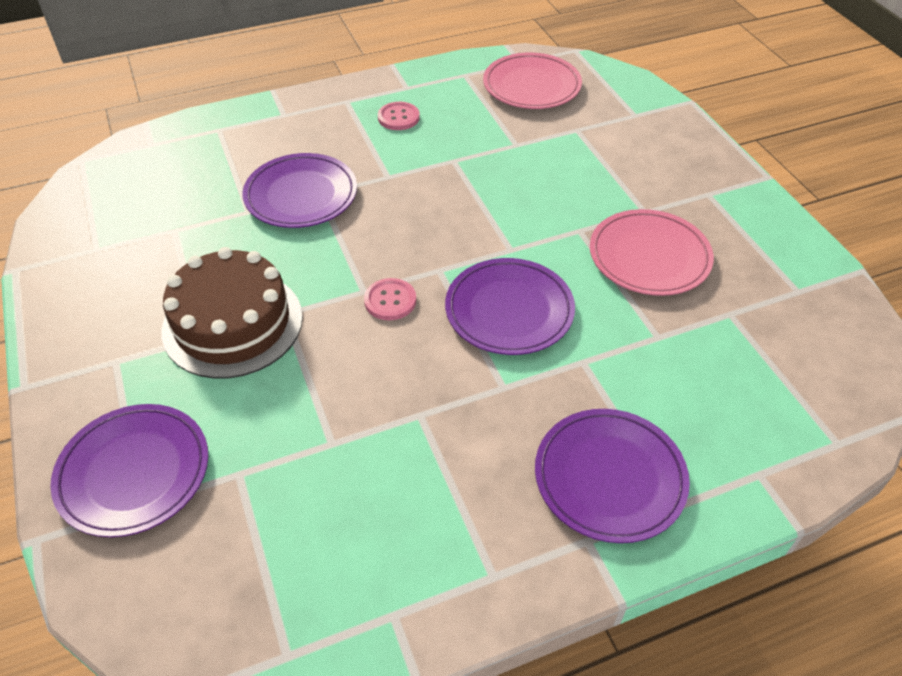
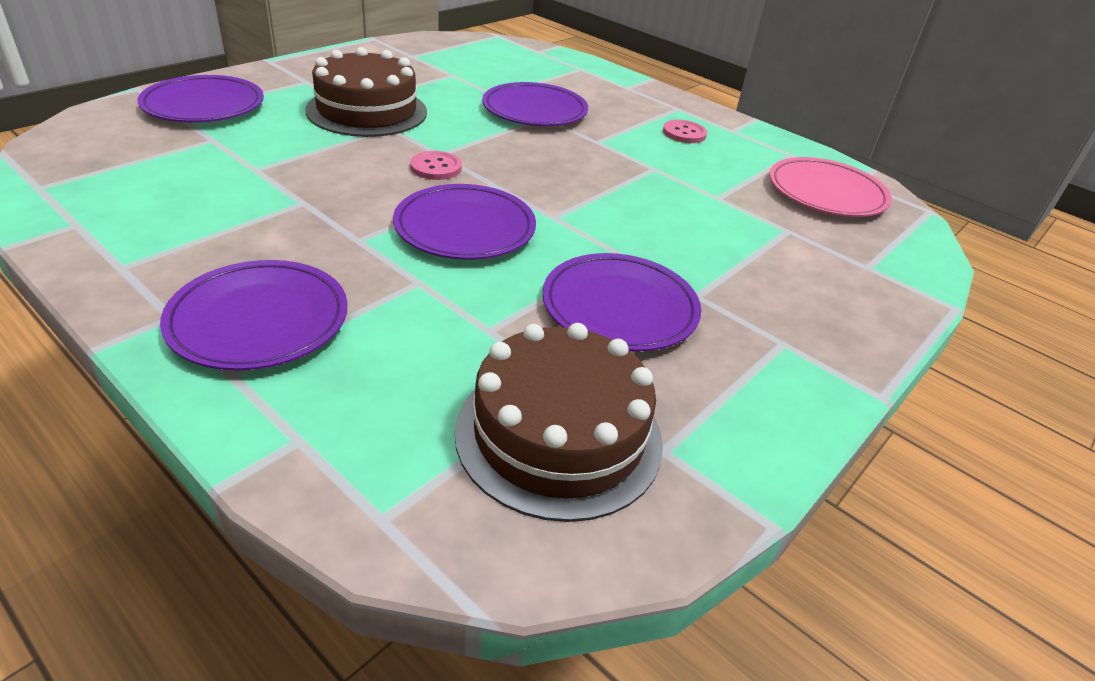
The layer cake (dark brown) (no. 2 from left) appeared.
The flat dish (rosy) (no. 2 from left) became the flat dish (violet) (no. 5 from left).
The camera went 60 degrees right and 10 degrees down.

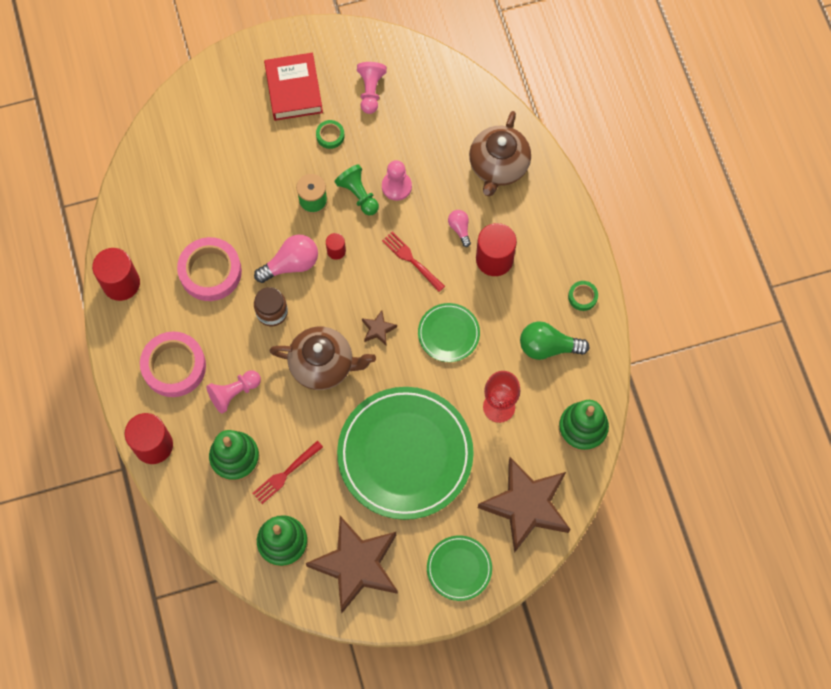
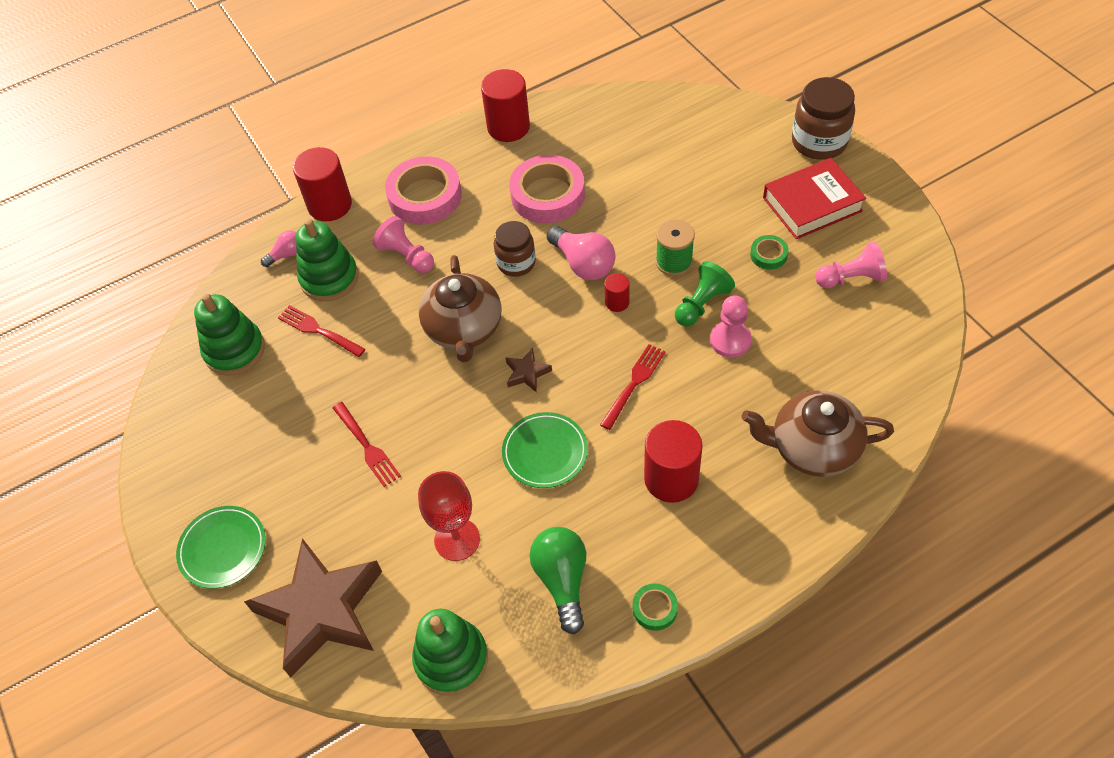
The star (dark brown) (no. 1 from left) disappeared.
The jam jar (dark brown) (no. 2 from left) appeared.
The bulb (rosy) (no. 2 from left in the first image) moved.
The flat dish (green) (no. 1 from left) was replaced by the fork (scarlet) (no. 2 from left).
The camera went 80 degrees right and 15 degrees down.

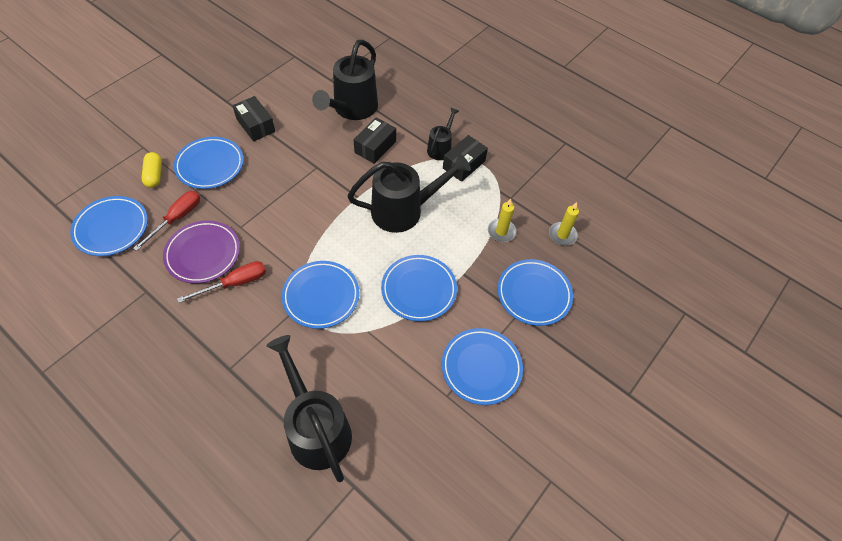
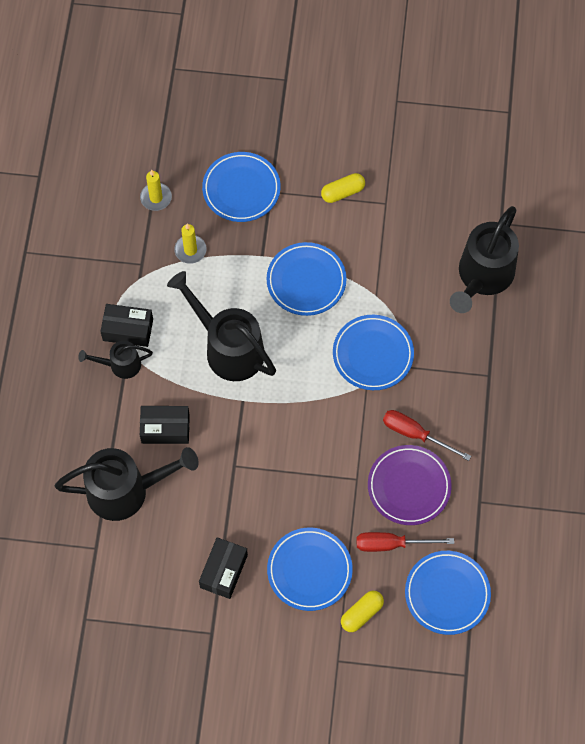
The flat dish (royal blue) (no. 5 from left) was replaced by the capsule (bright yellow) (no. 1 from left).
The camera went 120 degrees left and 10 degrees up.

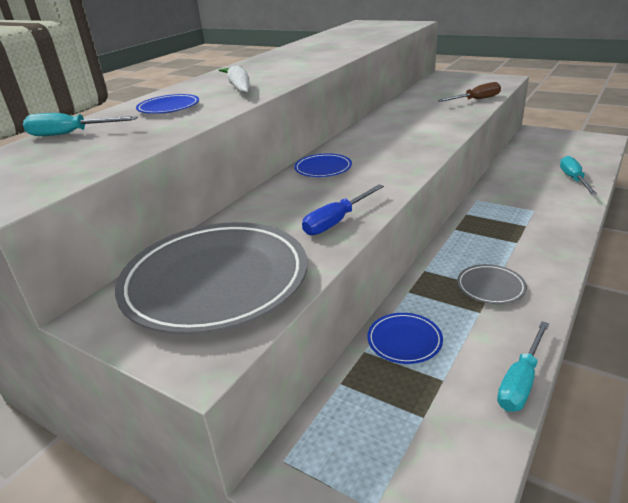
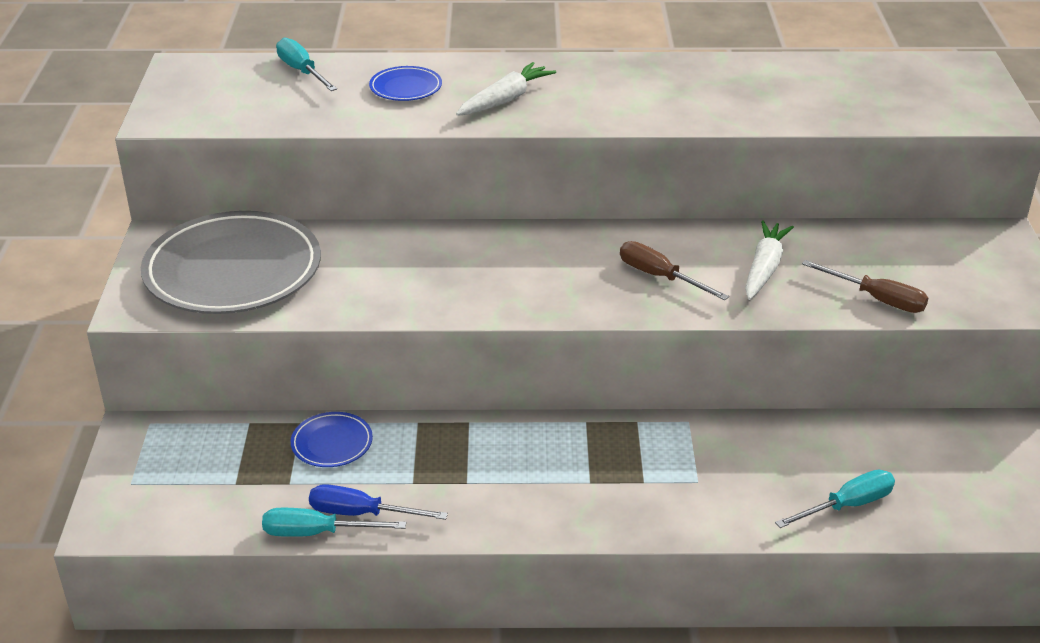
The flat dish (royal blue) (no. 2 from left) disappeared.
The flat dish (ash-grey) (no. 2 from left) disappeared.
The hand screwdriver (dark brown) (no. 1 from left) appeared.
The toy carrot (pure white) (no. 2 from left) appeared.
The hand screwdriver (royal blue) moved.
The camera went 55 degrees right and 5 degrees up.

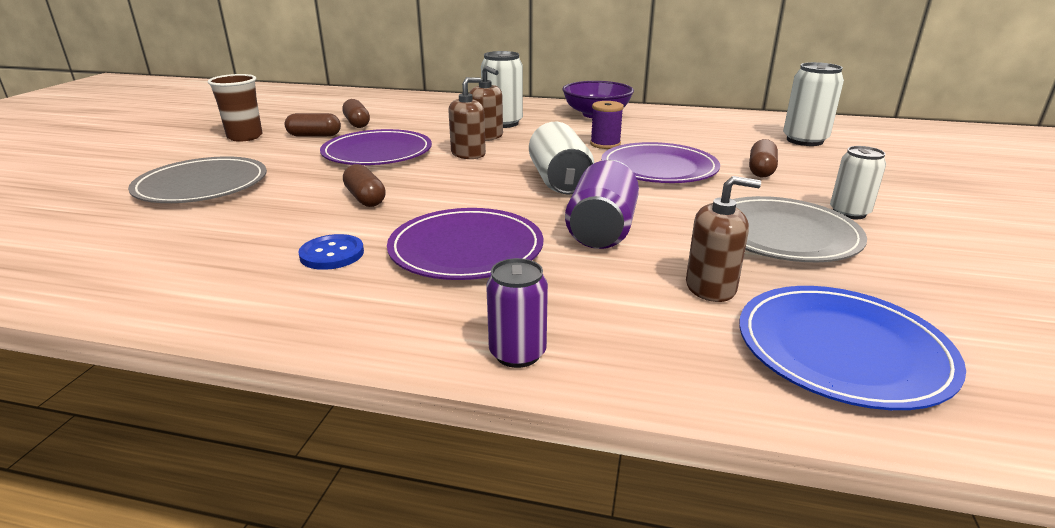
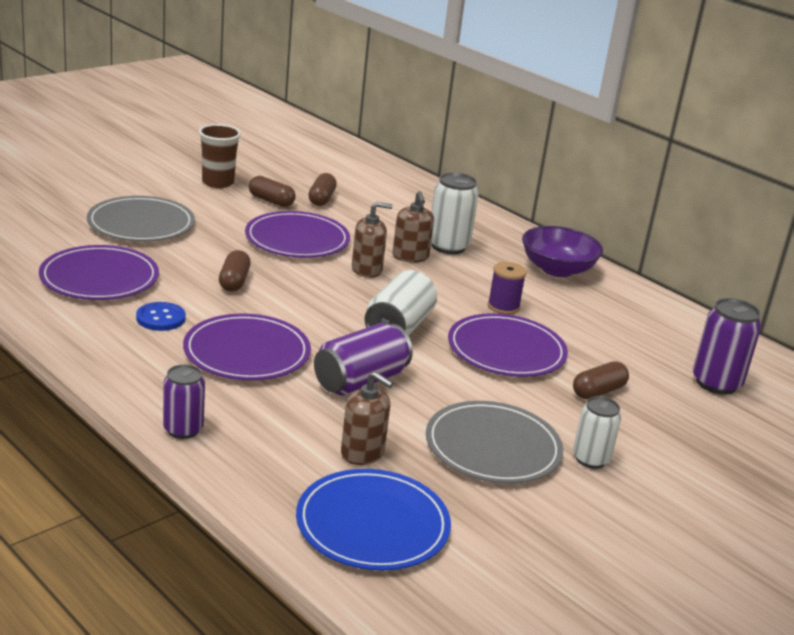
The flat dish (violet) (no. 1 from left) appeared.
The soda can (pure white) (no. 3 from left) became the soda can (violet) (no. 3 from left).
The camera went 30 degrees right and 0 degrees up.

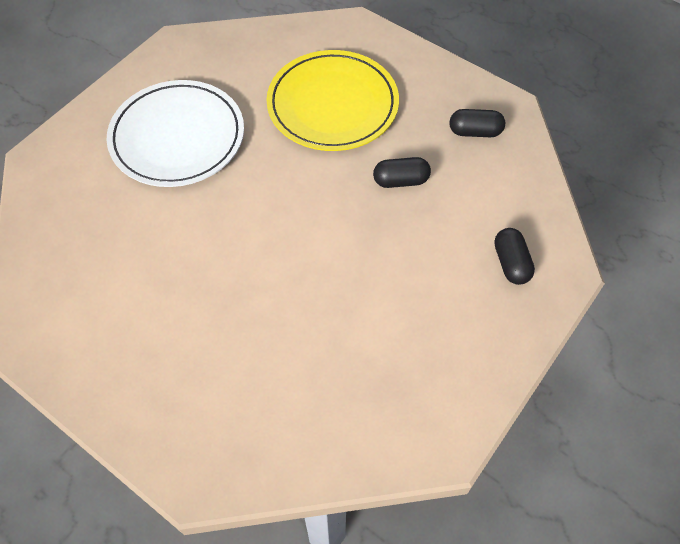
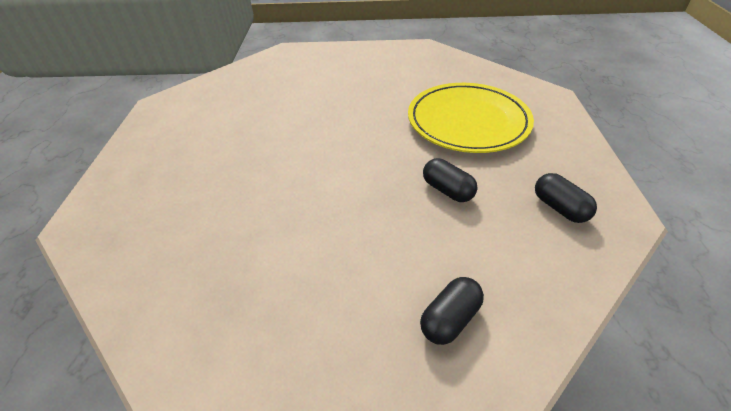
The flat dish (pure white) disappeared.
The camera went 55 degrees right and 15 degrees down.

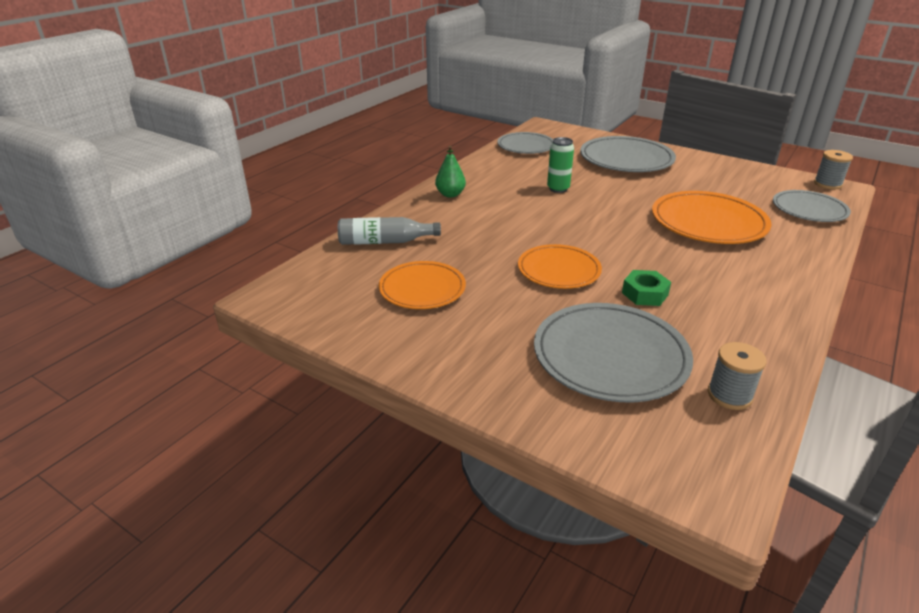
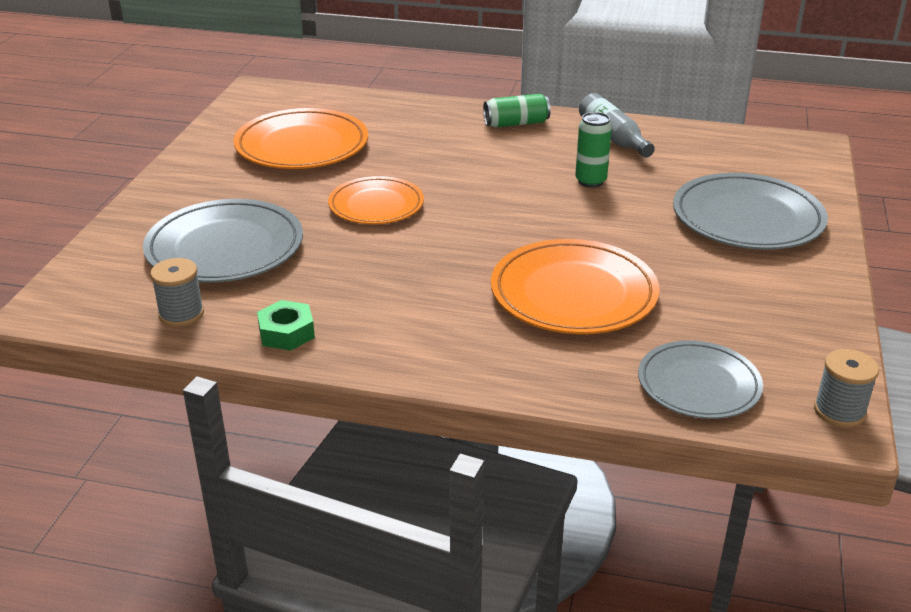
The flat dish (ash-grey) (no. 1 from left) disappeared.
The drink bottle (ash-grey) moved.
The hexagon nut (green) moved.
The toy pear (green) was replaced by the soda can (green) (no. 1 from left).
The flat dish (orange) (no. 1 from left) changed to 1.54 times the size.
The camera went 70 degrees right and 0 degrees up.

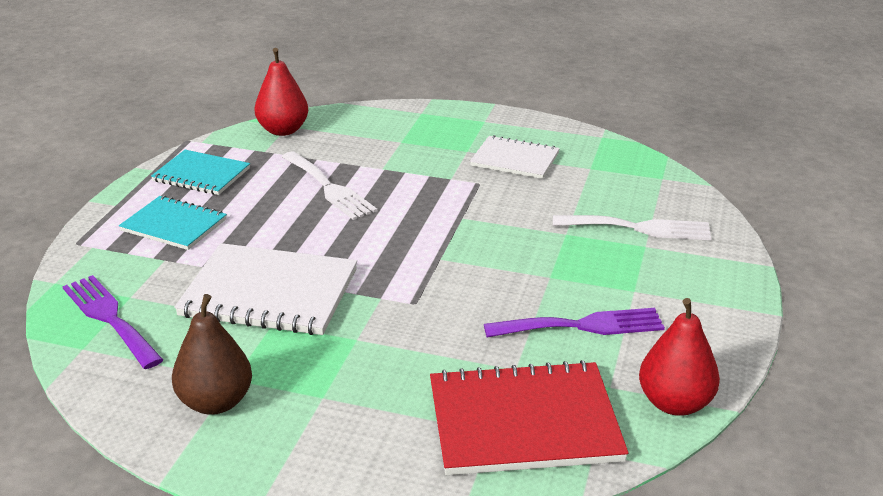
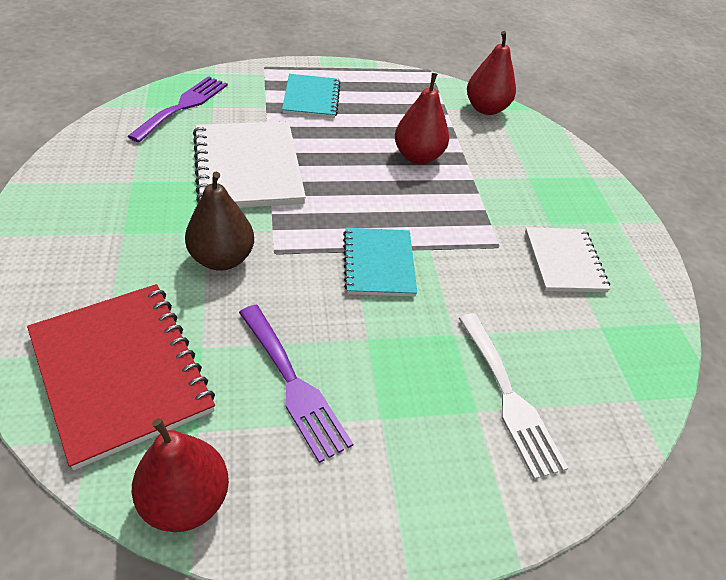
The notepad (turquoise) (no. 2 from left) moved.
The toy pear (dark brown) moved.
The fork (pure white) (no. 1 from left) was replaced by the toy pear (scarlet) (no. 2 from left).
The camera went 60 degrees right and 15 degrees up.

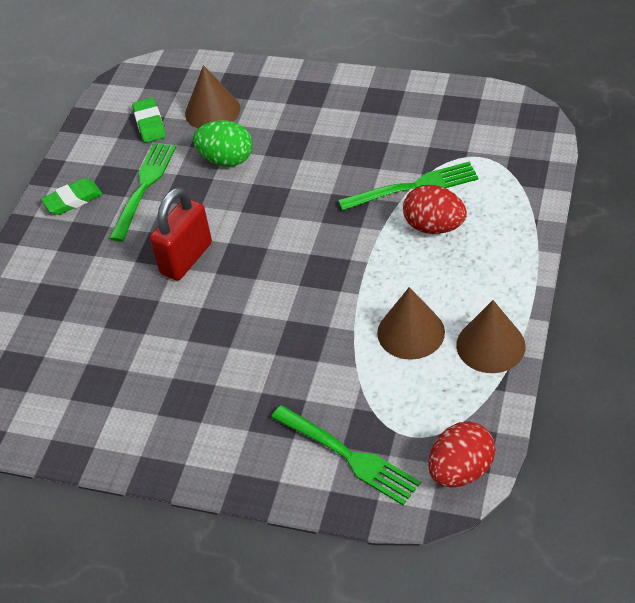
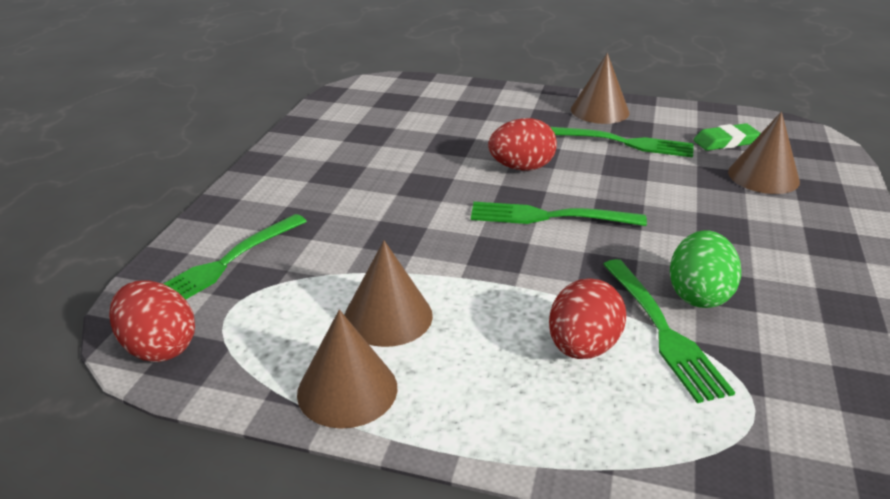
The fork (green) (no. 2 from left) appeared.
The egg (green) moved.
The pencil eraser (green) (no. 1 from left) was replaced by the cone shape (dark brown) (no. 3 from left).
The padlock (scarlet) was replaced by the egg (scarlet) (no. 2 from left).
The camera went 85 degrees right and 15 degrees down.

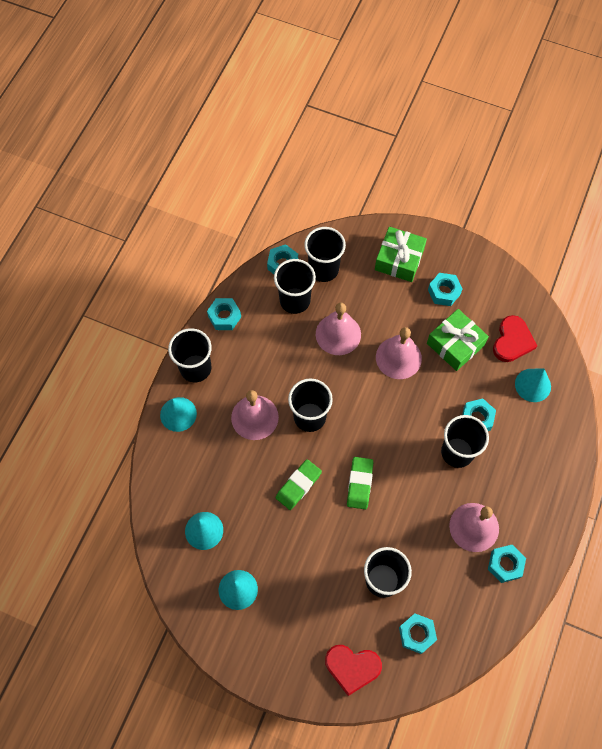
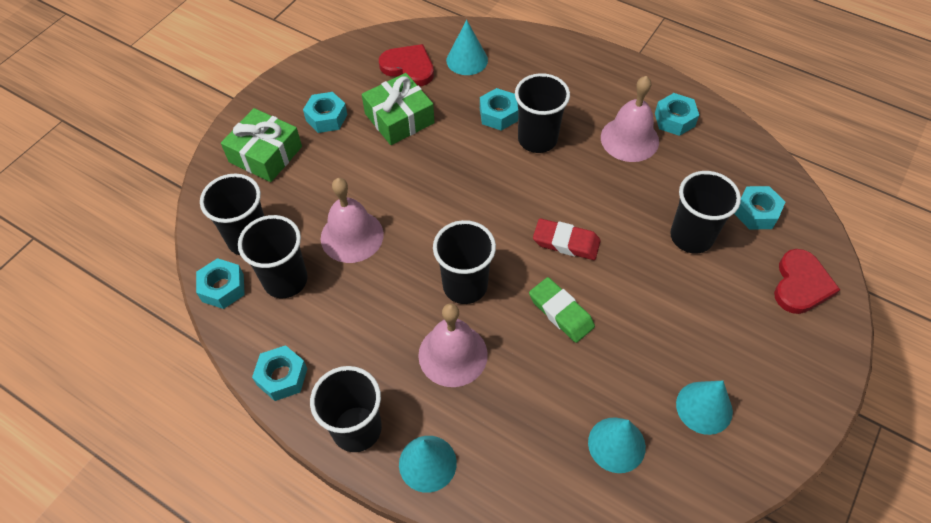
The hand bell (rosy) (no. 3 from left) disappeared.
The pencil eraser (green) (no. 2 from left) became the pencil eraser (scarlet).
The camera went 80 degrees left and 10 degrees down.

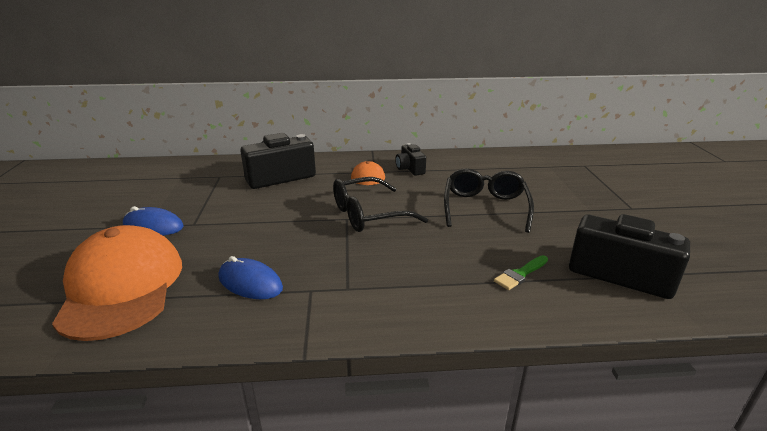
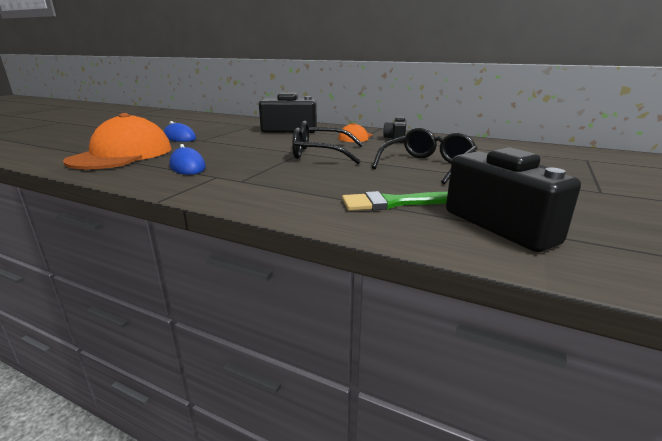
The brush (green) changed to 1.53 times the size.
The camera went 30 degrees right and 5 degrees down.

